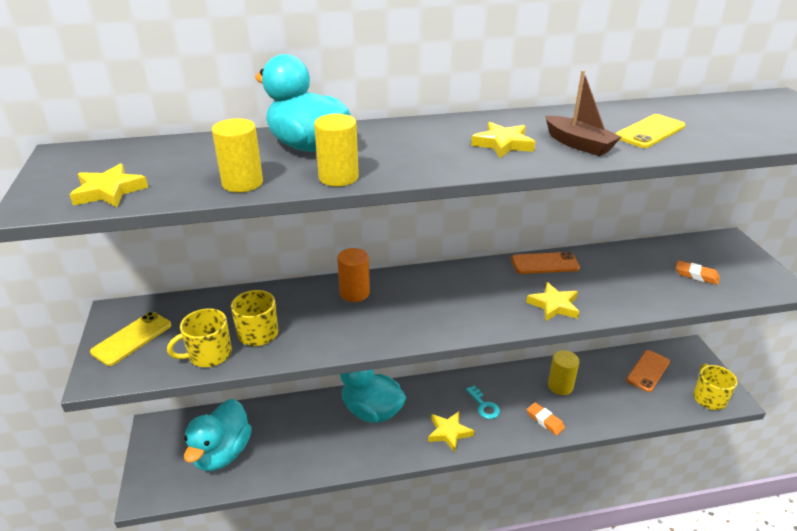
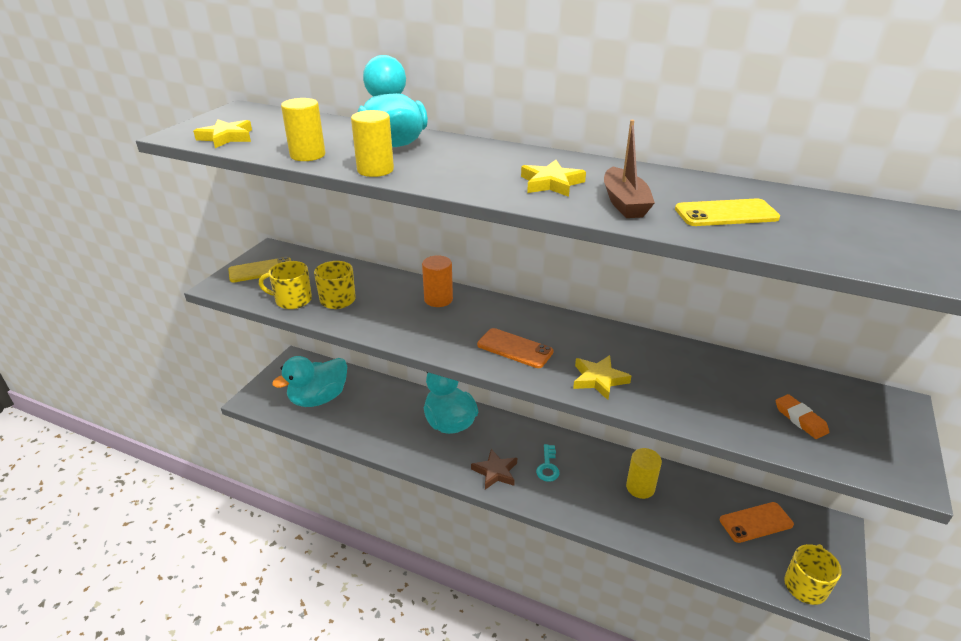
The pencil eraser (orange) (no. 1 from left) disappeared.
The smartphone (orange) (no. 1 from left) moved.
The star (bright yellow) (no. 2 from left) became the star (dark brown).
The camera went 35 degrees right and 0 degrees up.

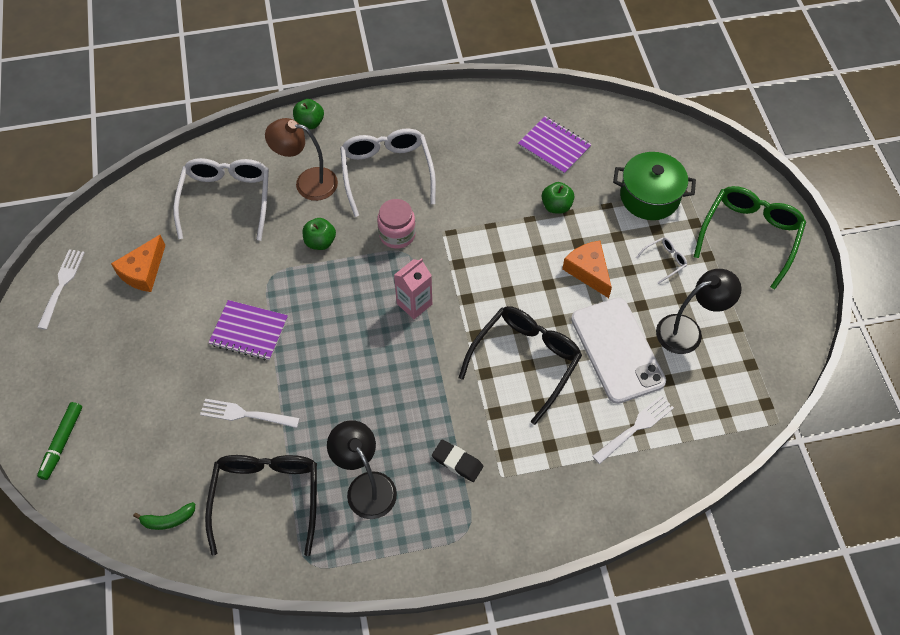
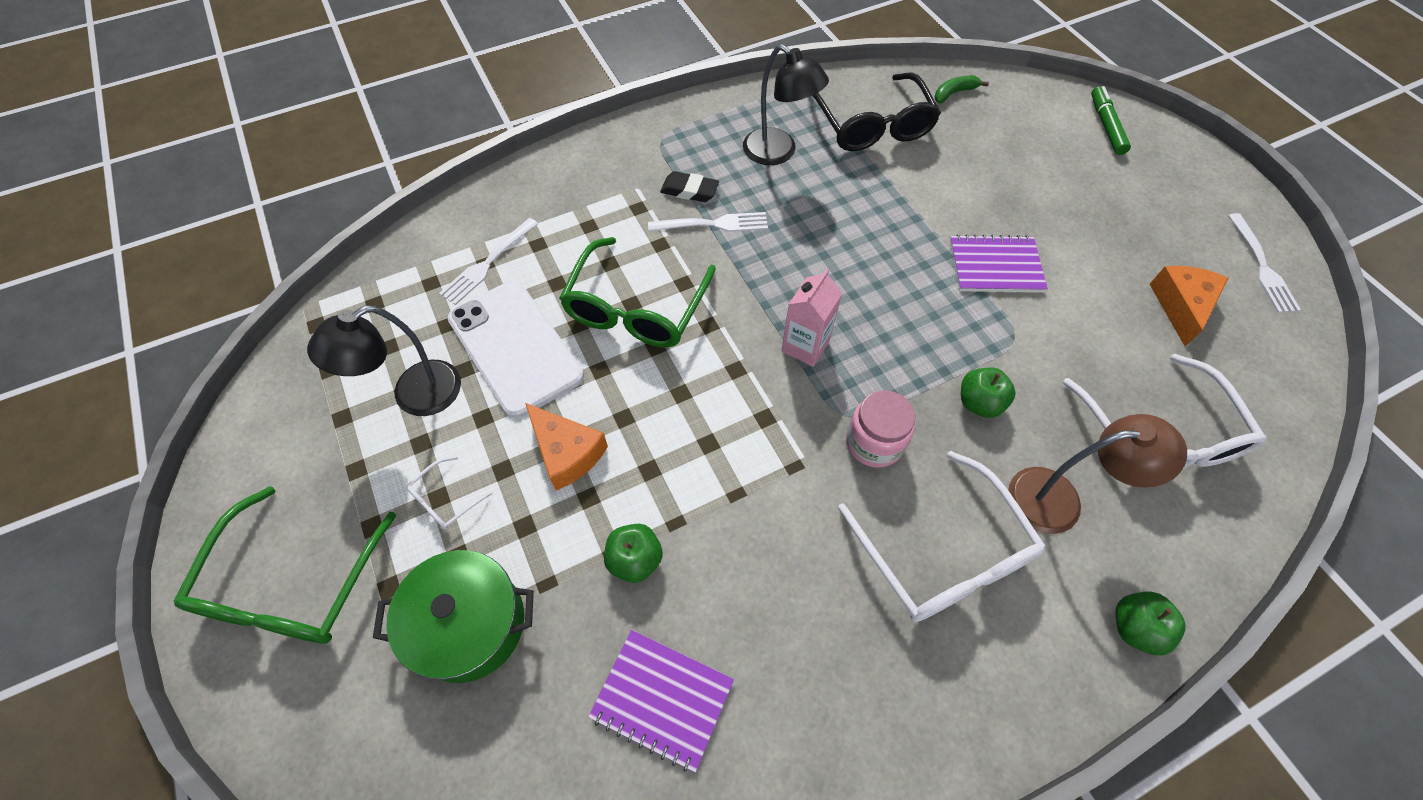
The fork (pure white) (no. 2 from left) moved.
The glasses (black) (no. 2 from left) became the glasses (green) (no. 2 from left).
The camera went 165 degrees right and 0 degrees up.

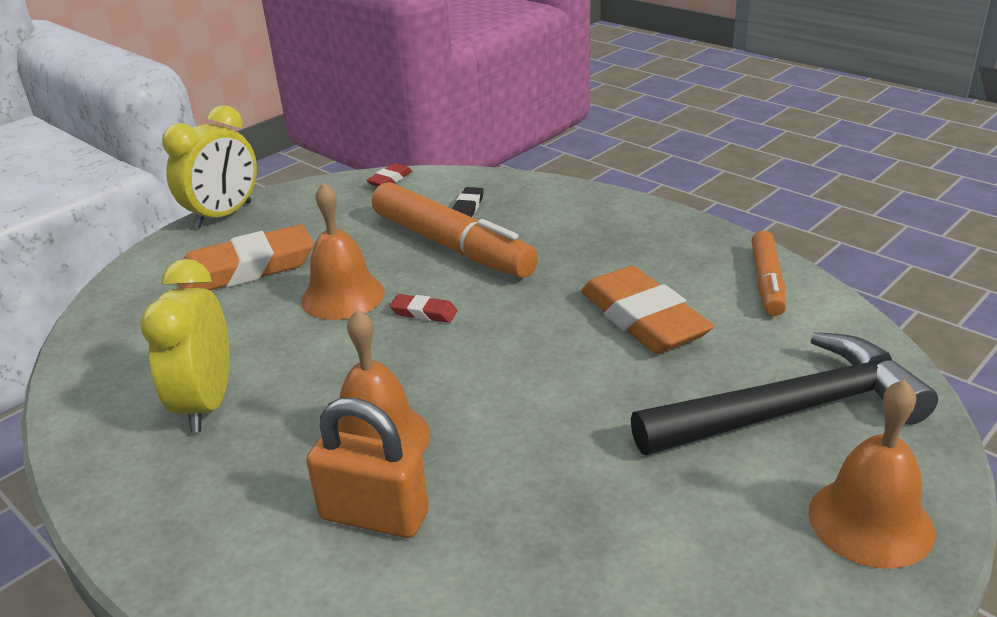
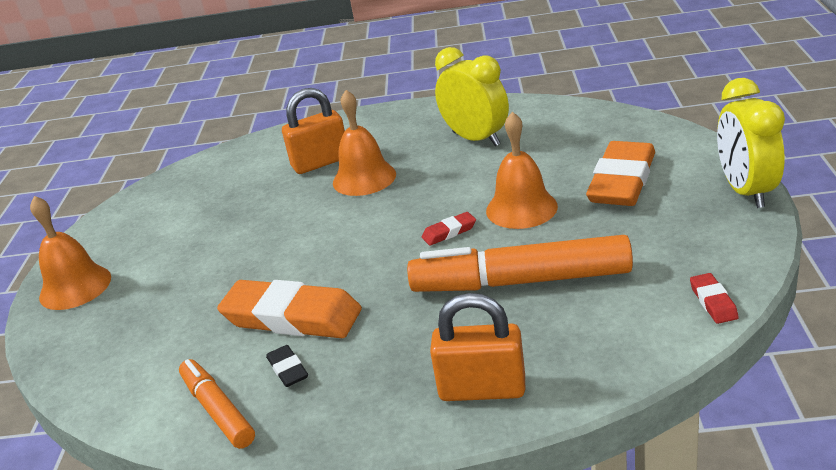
The claw hammer (black) disappeared.
The padlock (orange) (no. 2 from left) appeared.
The pencil eraser (black) moved.
The camera went 140 degrees right and 0 degrees up.

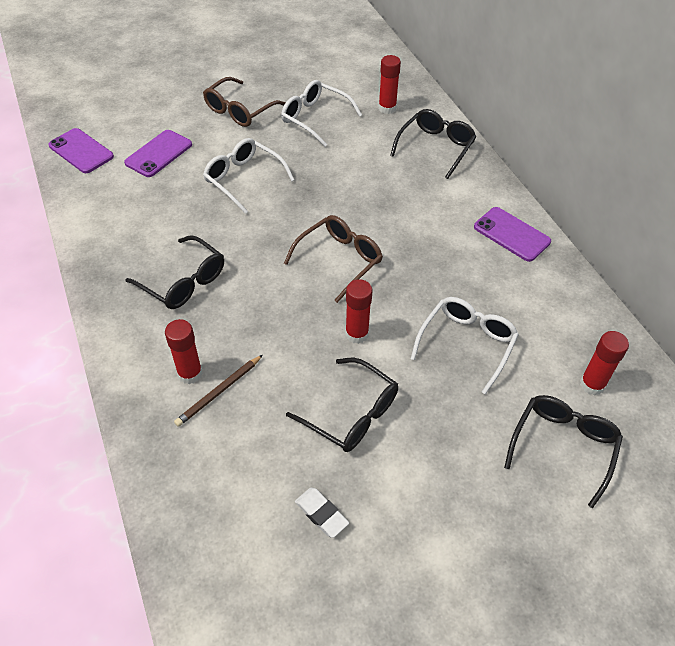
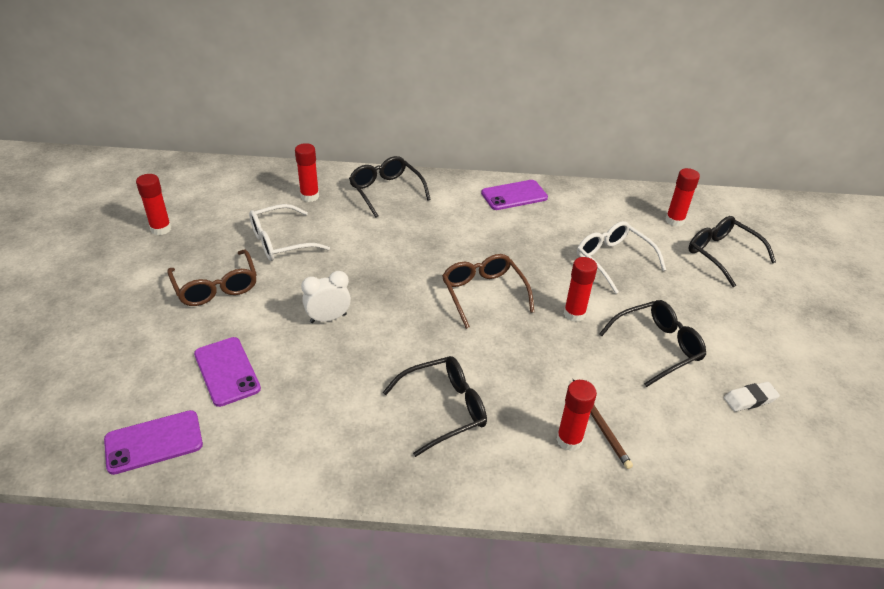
The stick of glue (scarlet) (no. 1 from left) appeared.
The glasses (pure white) (no. 1 from left) was replaced by the alarm clock (pure white).
The camera went 65 degrees left and 10 degrees down.

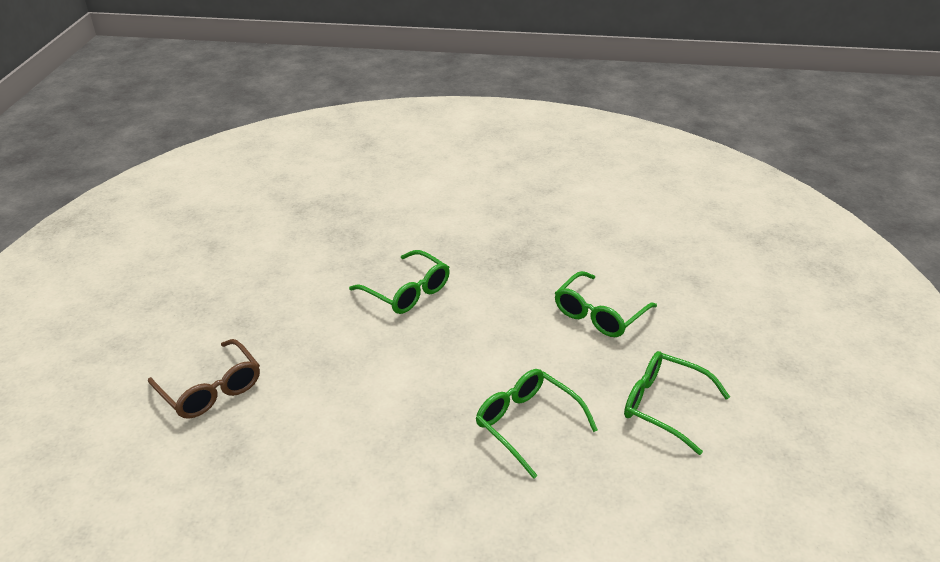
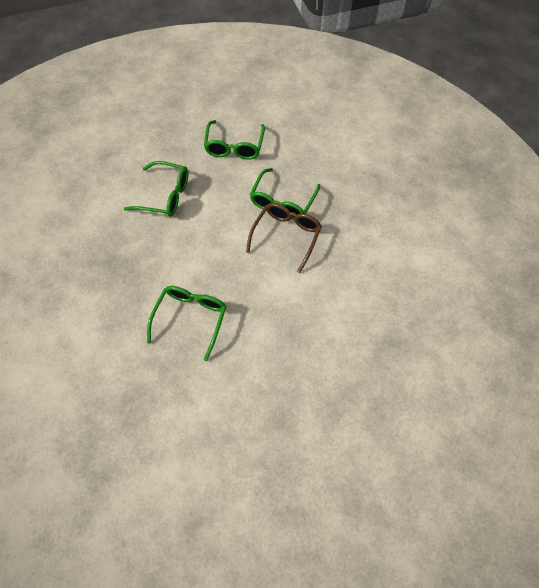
The glasses (dark brown) moved.
The camera went 115 degrees left and 25 degrees up.

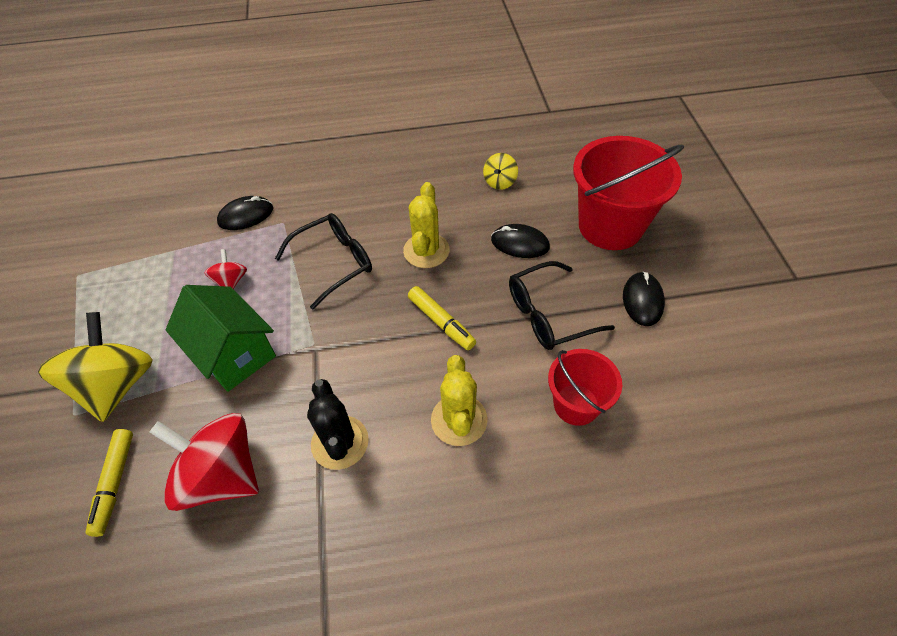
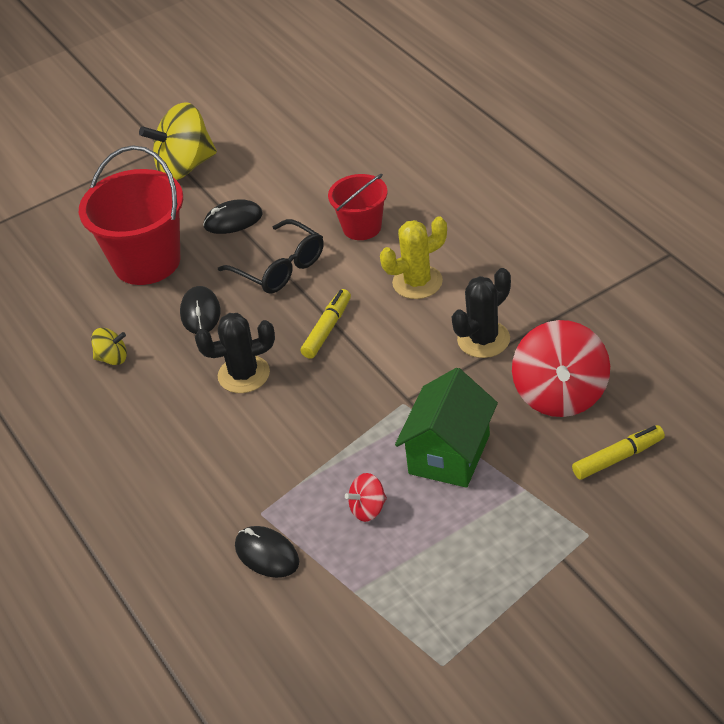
The glasses (black) (no. 1 from left) disappeared.
The spinning top (bright yellow) (no. 1 from left in the first image) moved.
The cactus (bright yellow) (no. 1 from left) became the cactus (black) (no. 1 from left).
The camera went 110 degrees left and 10 degrees down.

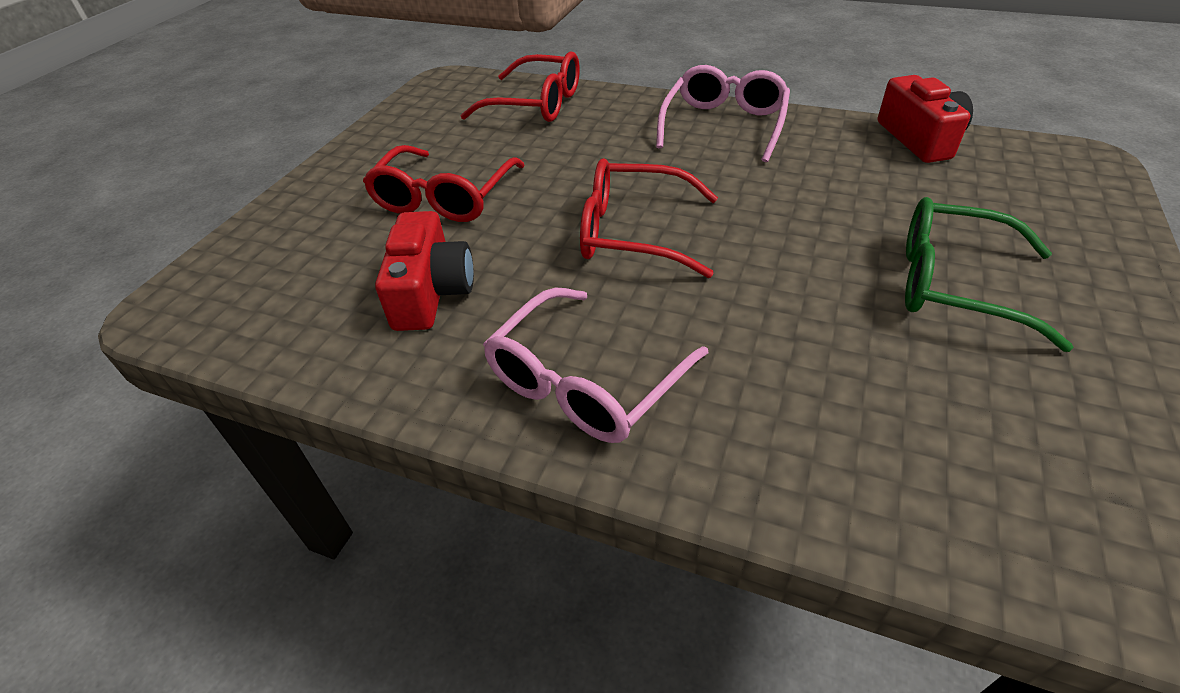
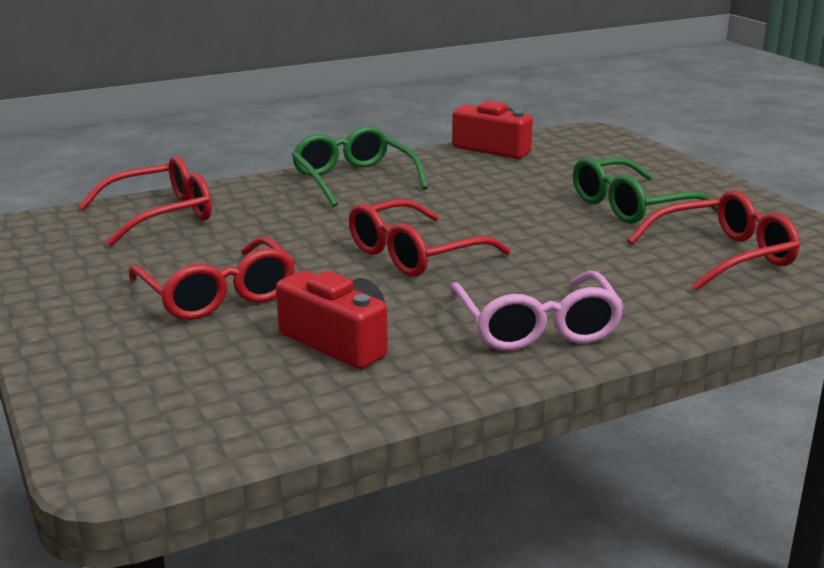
The glasses (scarlet) (no. 4 from left) appeared.
The glasses (rosy) (no. 2 from left) became the glasses (green) (no. 1 from left).
The camera went 50 degrees left and 20 degrees down.

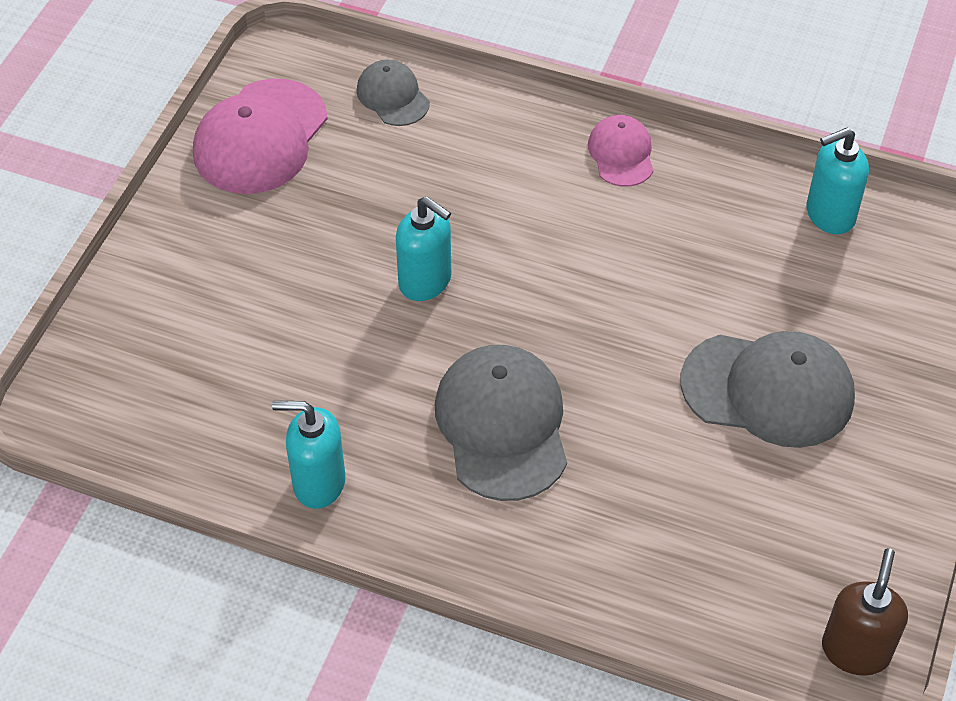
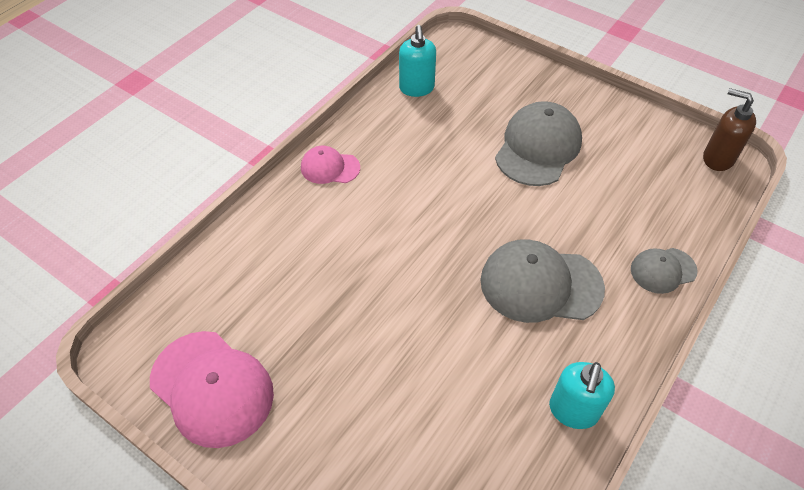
The soap pump (turquoise) (no. 2 from left) disappeared.
The cap (ash-grey) (no. 1 from left in the first image) moved.
The camera went 75 degrees left and 0 degrees up.

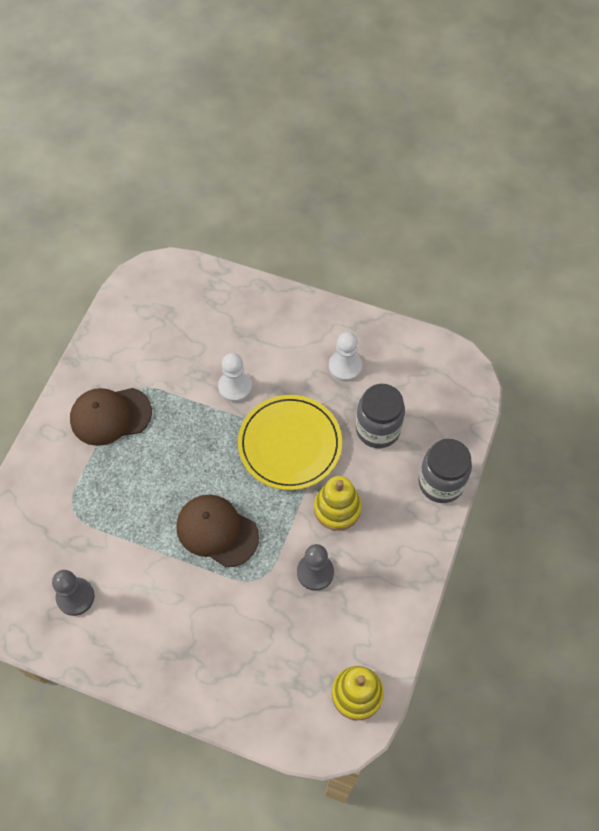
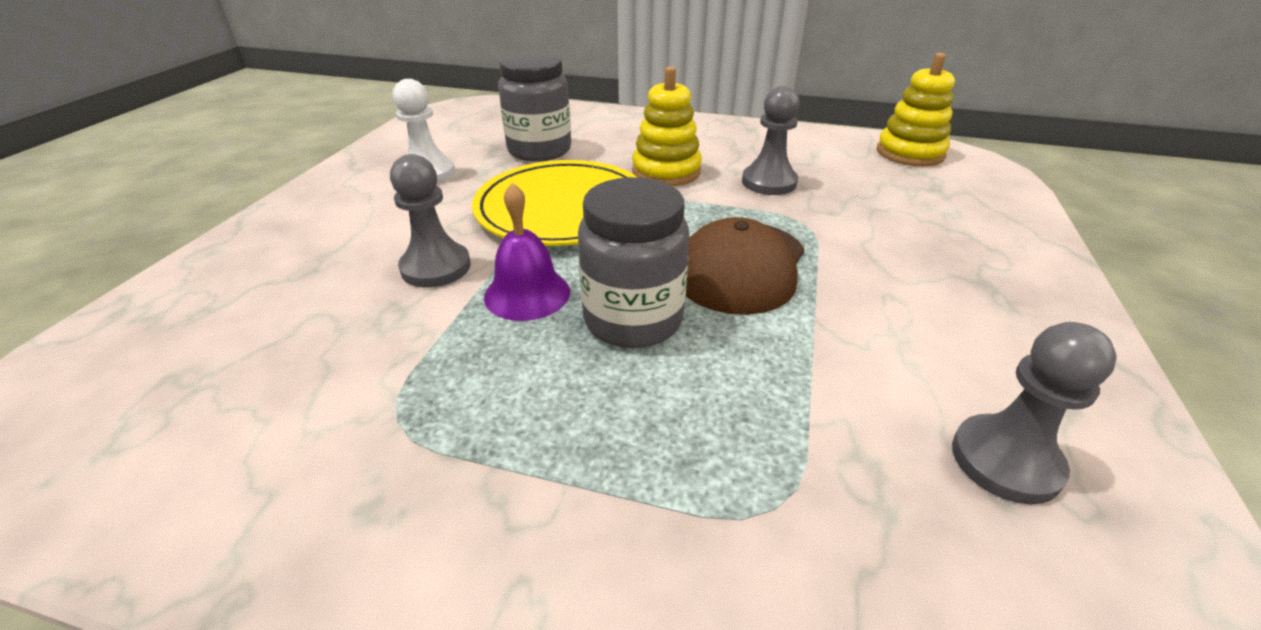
The cap (dark brown) (no. 1 from left) disappeared.
The hand bell (violet) appeared.
The jam jar (ash-grey) (no. 2 from left) moved.
The game pawn (pure white) (no. 1 from left) became the game pawn (ash-grey) (no. 1 from left).
The camera went 95 degrees left and 25 degrees down.

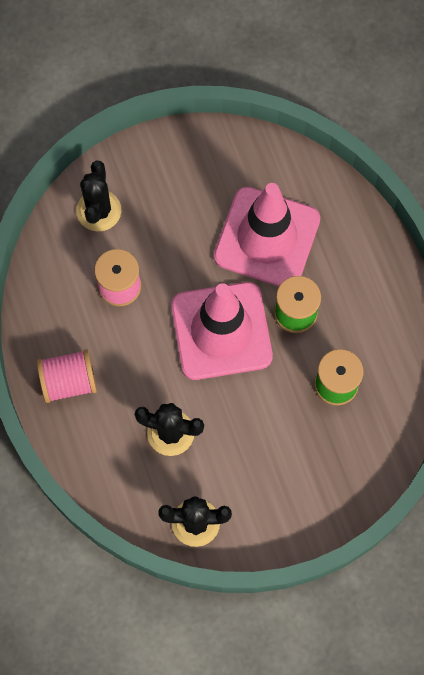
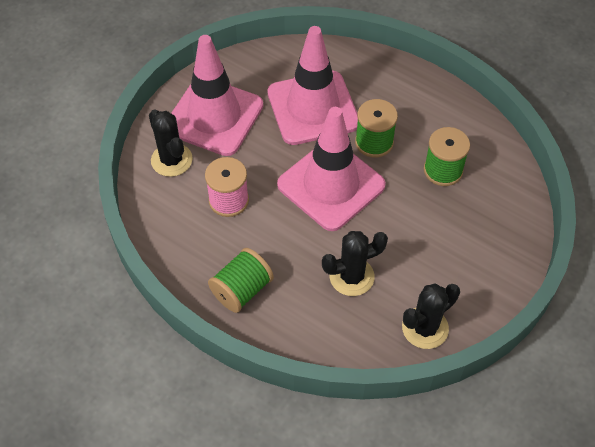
The road cone (rosy) (no. 1 from left) appeared.
The reel of thread (rosy) (no. 1 from left) became the reel of thread (green) (no. 1 from left).
The camera went 35 degrees left and 15 degrees down.

